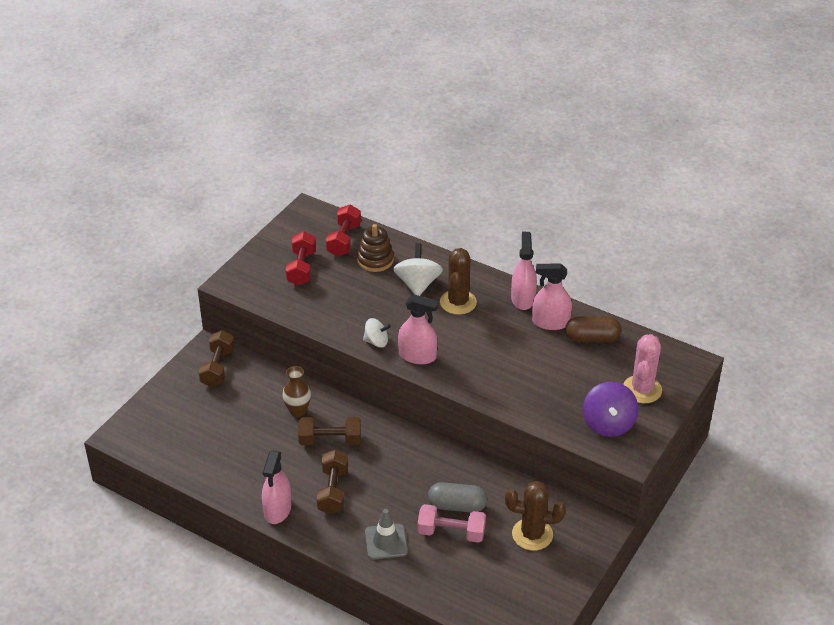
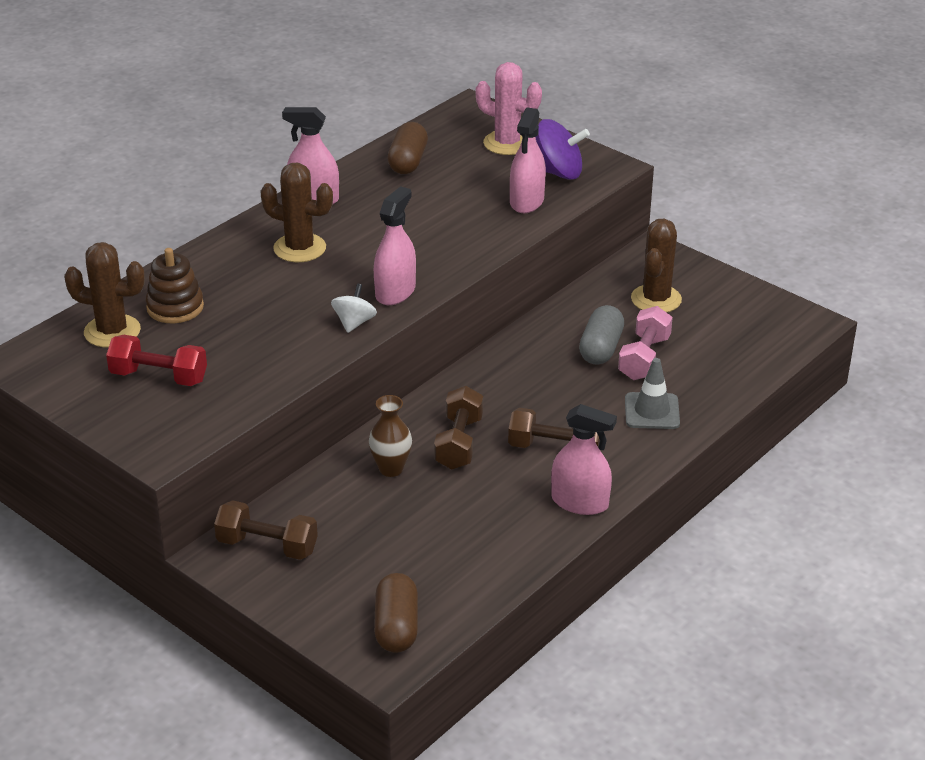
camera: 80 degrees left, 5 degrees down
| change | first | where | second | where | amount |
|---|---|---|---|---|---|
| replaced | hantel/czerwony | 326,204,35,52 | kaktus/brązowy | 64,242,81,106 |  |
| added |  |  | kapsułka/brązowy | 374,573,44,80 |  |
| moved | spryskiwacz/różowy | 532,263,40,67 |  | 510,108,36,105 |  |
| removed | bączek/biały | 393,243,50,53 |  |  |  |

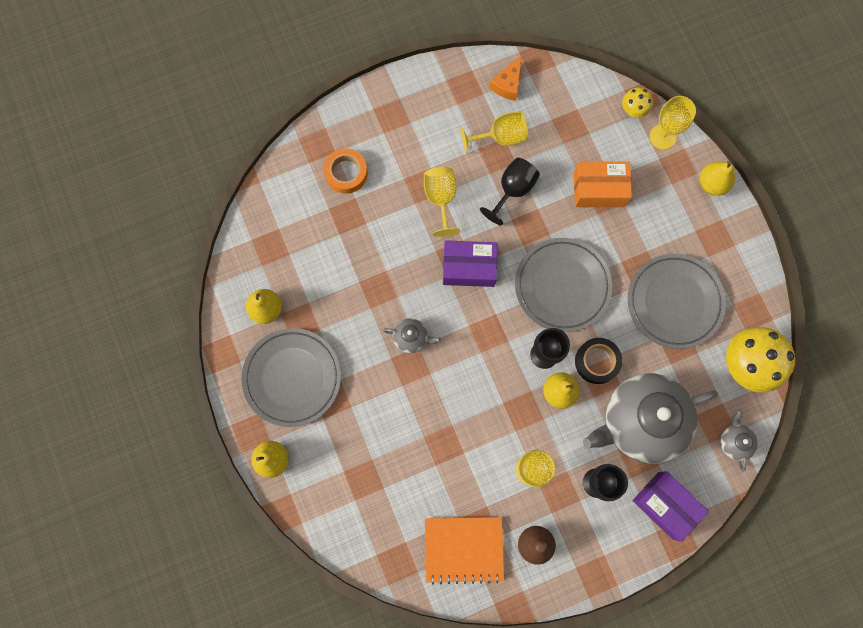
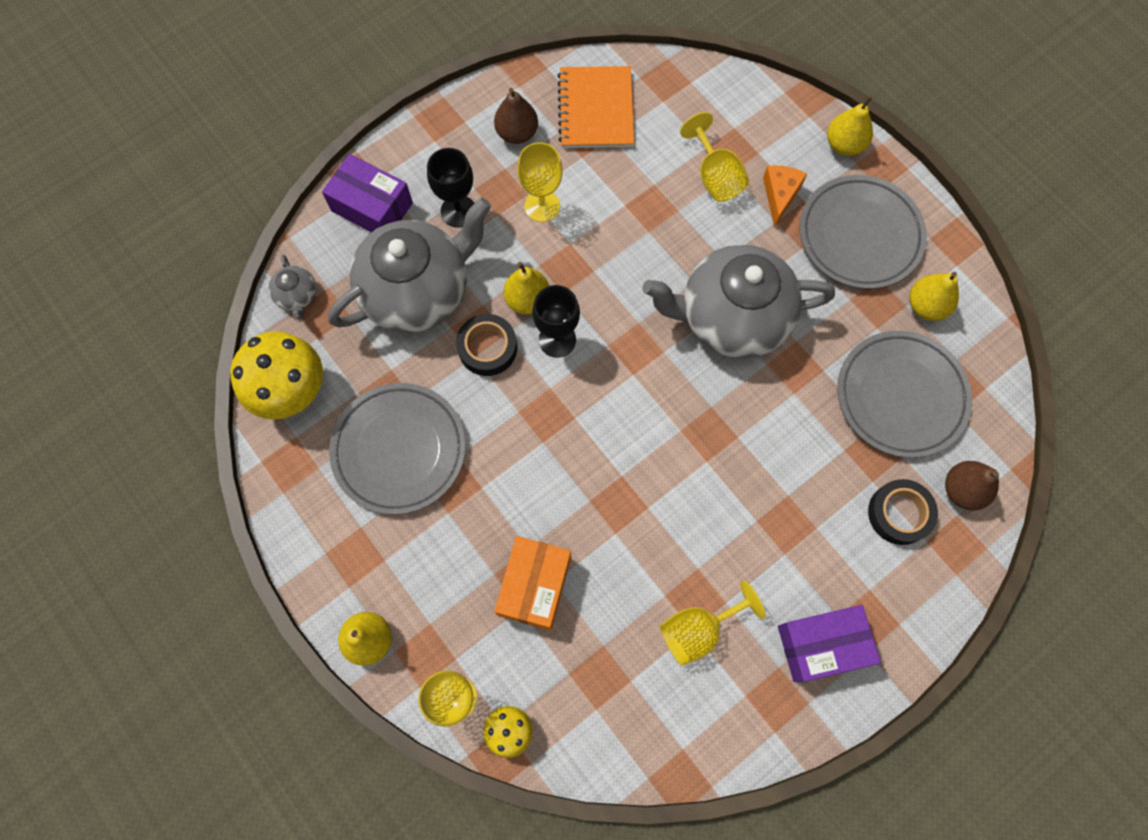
camera: 165 degrees right, 5 degrees down
| change | first | where | second | where | amount |
|---|---|---|---|---|---|
| turned | pudełko/pomarańczowy | 574,161,58,46 |  | 494,536,77,94 | 60 degrees counterclockwise |
| turned | zeszyt/pomarańczowy | 425,517,79,68 |  | 557,66,77,82 | 75 degrees counterclockwise |
| resized | imbryk/szary | 383,318,58,36 |  | 642,244,193,115 | x2.44 |
| moved | kielich/żółty | 424,167,36,70 |  | 680,112,69,90 |  |
| moved | ser/pomarańczowy | 490,55,32,46 |  | 763,165,44,62 |  |
| moved | pudełko/fioletowy | 443,240,54,47 |  | 778,605,103,77 |  |
| moved | talerz/szary | 515,238,97,94 |  | 837,331,135,127 |  |
| recoloured | taśma klejąca/pomarańczowy | 324,148,44,46 | taśma klejąca/czarny | 868,479,70,66 |  |
| added |  |  | gruszka/brązowy | 945,461,54,50 |  |
| removed | kielich/czarny | 480,158,60,68 |  |  |  |

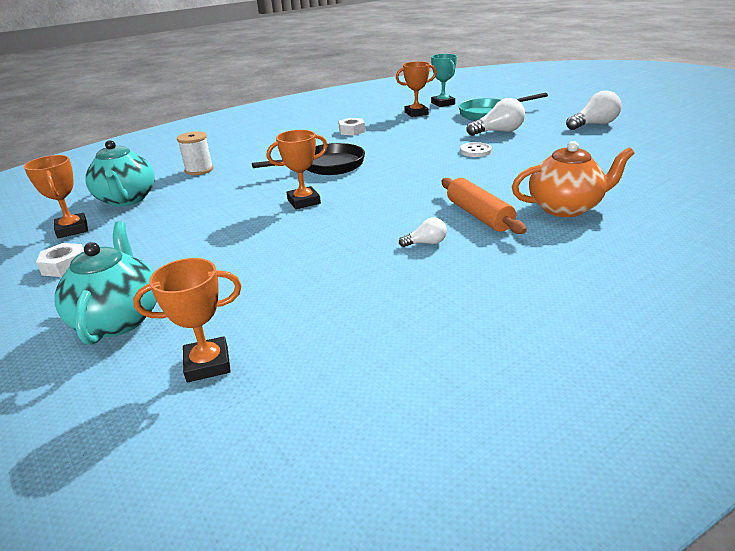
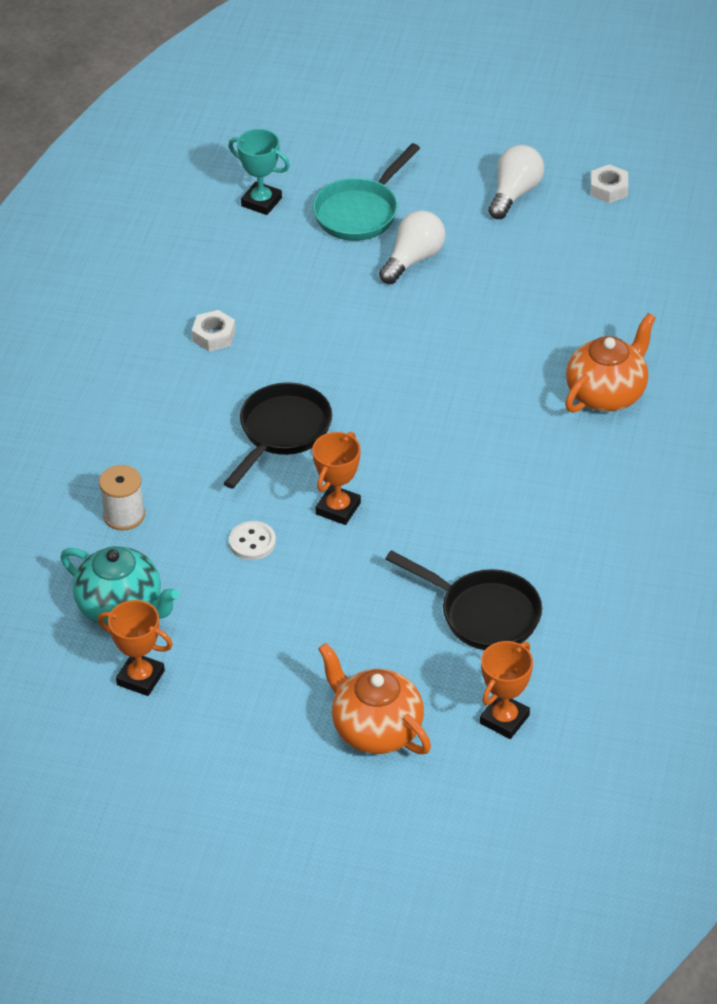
camera: 40 degrees left, 15 degrees up
| change | first | where | second | where | amount |
|---|---|---|---|---|---|
| moved | guzik/biały | 460,142,32,15 |  | 229,521,47,39 |  |
| recoloured | imbryk/turkusowy | 54,221,103,124 | imbryk/pomarańczowy | 318,643,113,111 |  |
| added |  |  | patelnia/czarny | 385,550,157,100 |  |
| moved | nakrętka/biały | 36,243,48,34 |  | 590,164,38,39 |  |
| removed | puchar/pomarańczowy | 396,61,41,56 |  |  |  |
| removed | żarówka/biały | 399,217,48,30 |  |  |  |
| removed | wałek do ciasta/pomarańczowy | 441,178,86,56 |  |  |  |

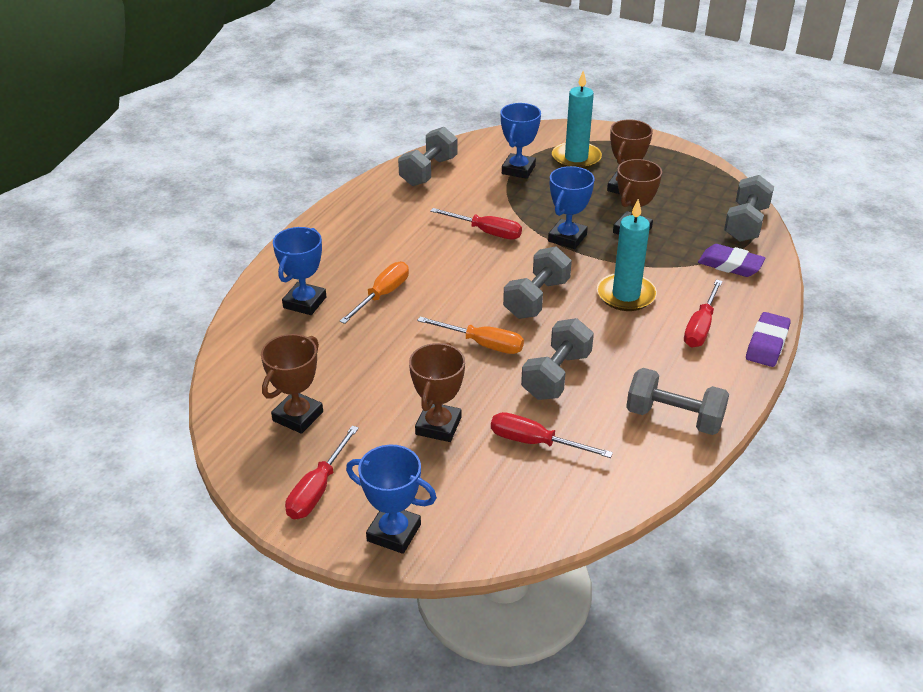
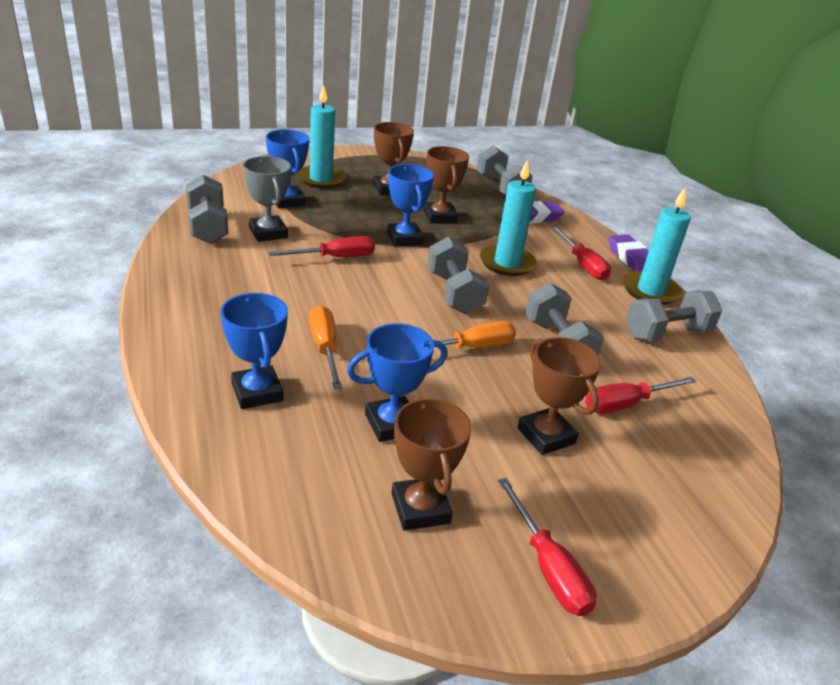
camera: 50 degrees left, 5 degrees down
| change | first | where | second | where | amount |
|---|---|---|---|---|---|
| added |  |  | puchar/szary | 243,156,48,86 |  |
| moved | puchar/niebieski | 346,445,91,109 |  | 347,323,100,119 |  |
| added |  |  | świeca/turkusowy | 623,188,68,117 |  |

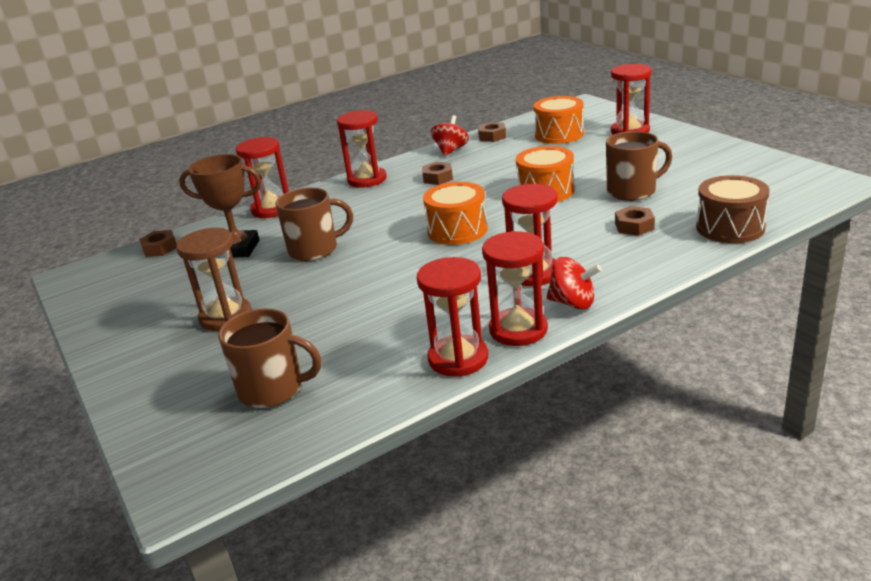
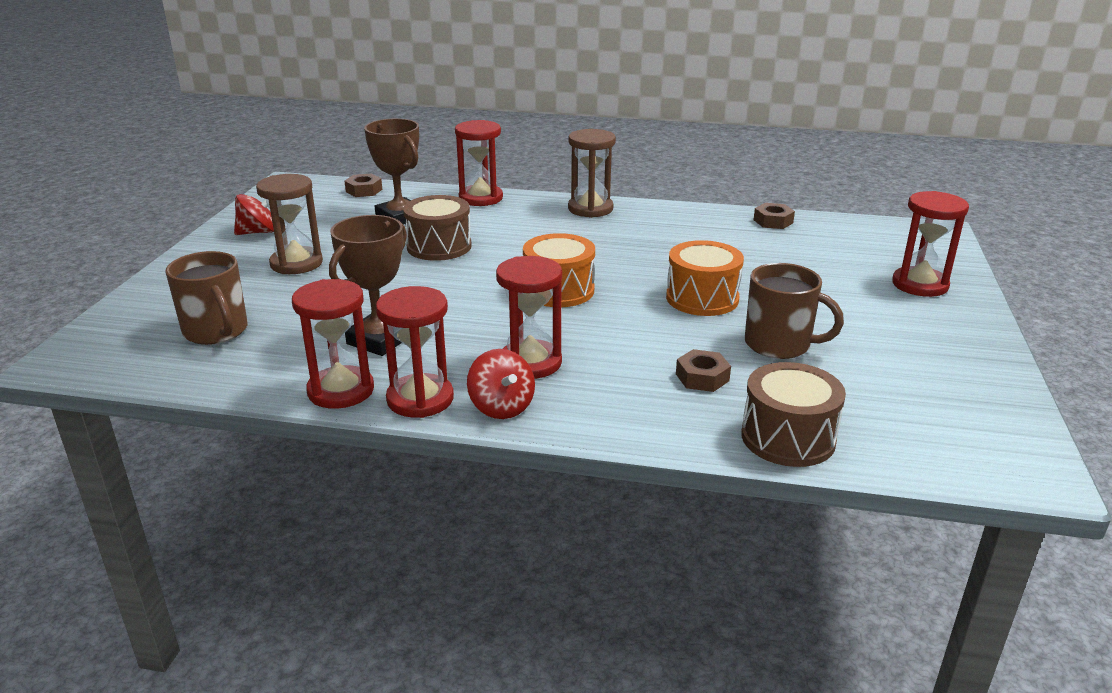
camera: 40 degrees right, 0 degrees up
| change | first | where | second | where | amount |
|---|---|---|---|---|---|
| moved | bączek/czerwony | 431,115,38,41 |  | 234,194,40,41 |  |
| added |  |  | puchar/brązowy | 329,215,78,141 |  |
| replaced | kubek/brązowy | 275,188,78,73 | bęben/brązowy | 403,195,69,66 |  |
| recoloured | klepsydra/czerwony | 337,110,50,78 | klepsydra/brązowy | 568,129,48,89 |  |
| removed | nakrętka/brązowy | 422,162,31,23 |  |  |  |
| removed | bęben/pomarańczowy | 534,96,50,48 |  |  |  |

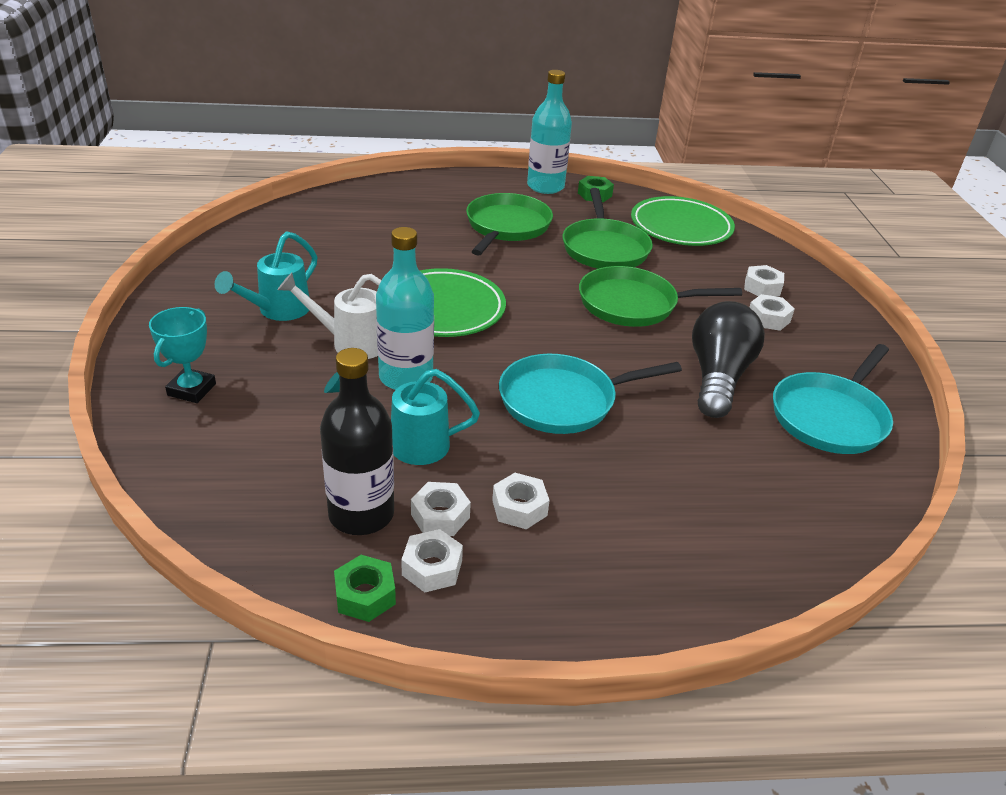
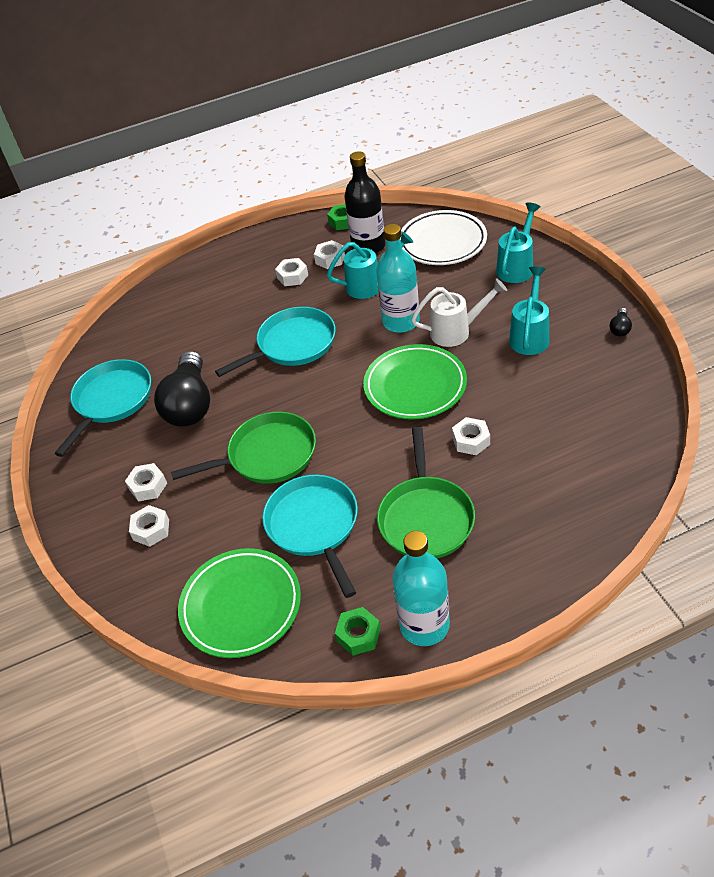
camera: 170 degrees right, 10 degrees up
| change | first | where | second | where | amount |
|---|---|---|---|---|---|
| recoloured | patelnia/zielony | 563,188,90,81 | patelnia/turkusowy | 262,475,96,123 |  |
| added |  |  | talerz/biały | 400,210,87,55 |  |
| moved | nakrętka/biały | 401,529,62,63 |  | 452,417,38,38 |  |
| replaced | puchar/turkusowy | 149,307,67,96 | konewka/turkusowy | 496,202,45,81 |  |
| added |  |  | żarówka/czarny | 610,308,22,28 |  |

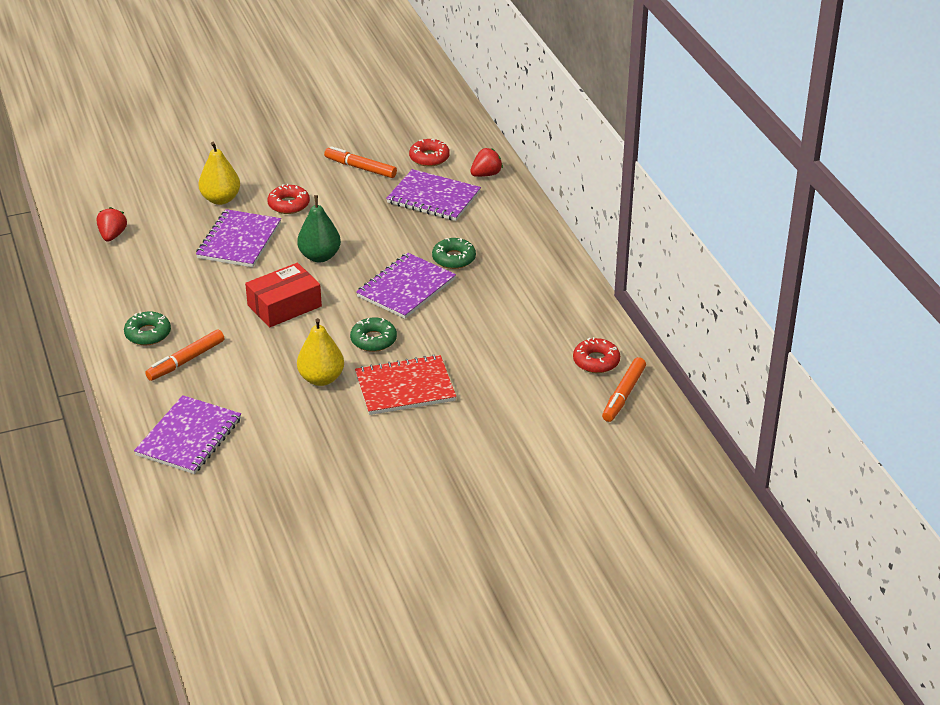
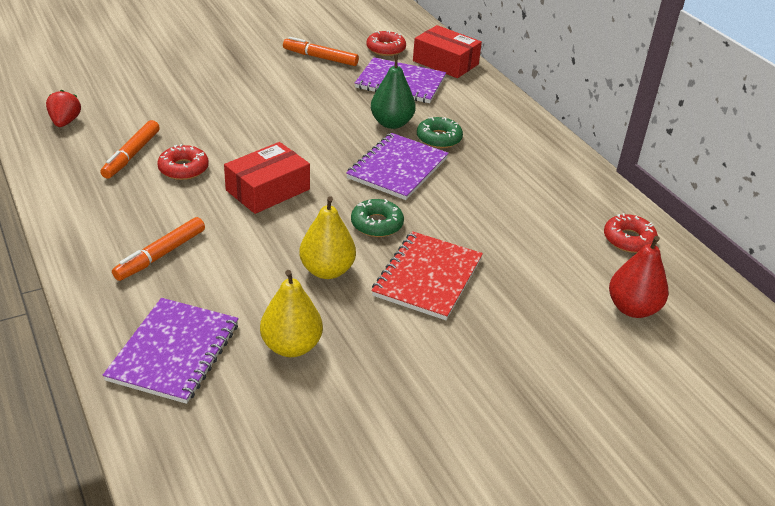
camera: 10 degrees left, 0 degrees up
| change | first | where | second | where | amount |
|---|---|---|---|---|---|
| moved | flamaster/pomarańczowy | 602,357,44,65 |  | 100,120,60,59 |  |
| moved | donut/czerwony | 267,184,43,30 |  | 157,144,52,36 |  |
| moved | gruszka/żółty | 199,142,41,63 |  | 260,270,63,87 |  |
| moved | gruszka/zielony | 297,195,44,67 |  | 371,55,45,74 |  |
| turned | zeszyt/czerwony | 355,354,101,61 |  | 372,231,111,89 | 45 degrees counterclockwise |
| replaced | truskawka/czerwony | 470,148,33,29 | pudełko/czerwony | 413,25,69,53 |  |
| added |  |  | gruszka/czerwony | 609,236,59,82 |  |
| removed | donut/zielony | 124,312,47,33 |  |  |  |
| removed | zeszyt/fioletowy | 196,209,85,58 |  |  |  |

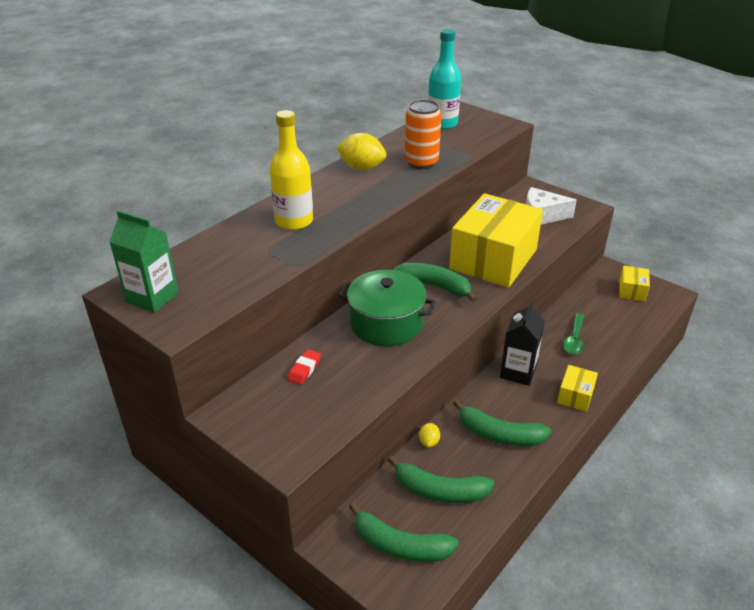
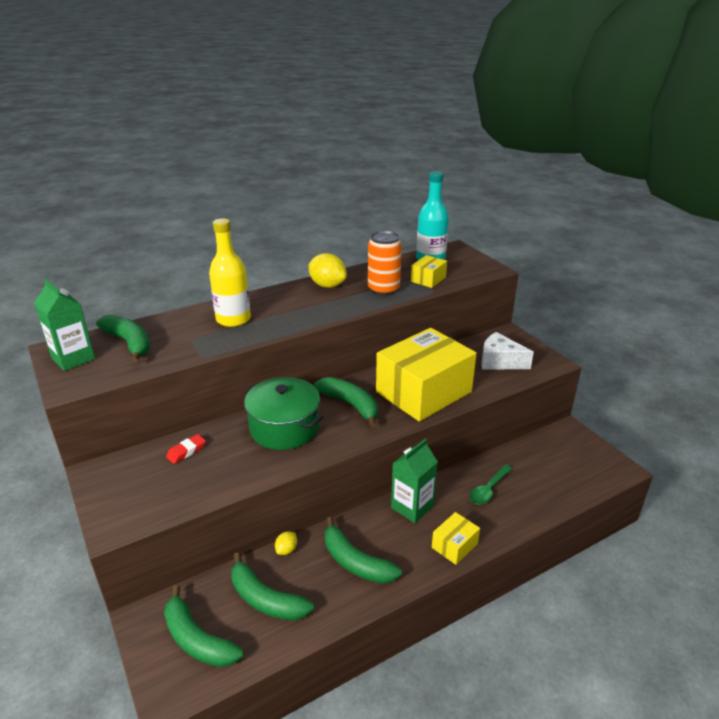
camera: 20 degrees right, 5 degrees down
| change | first | where | second | where | amount |
|---|---|---|---|---|---|
| added |  |  | banan/zielony | 96,315,54,48 |  |
| recoloured | karton mleka/czarny | 500,301,45,85 | karton mleka/zielony | 391,438,47,85 |  |
| moved | pudełko/żółty | 619,266,31,35 |  | 411,255,36,33 |  |

